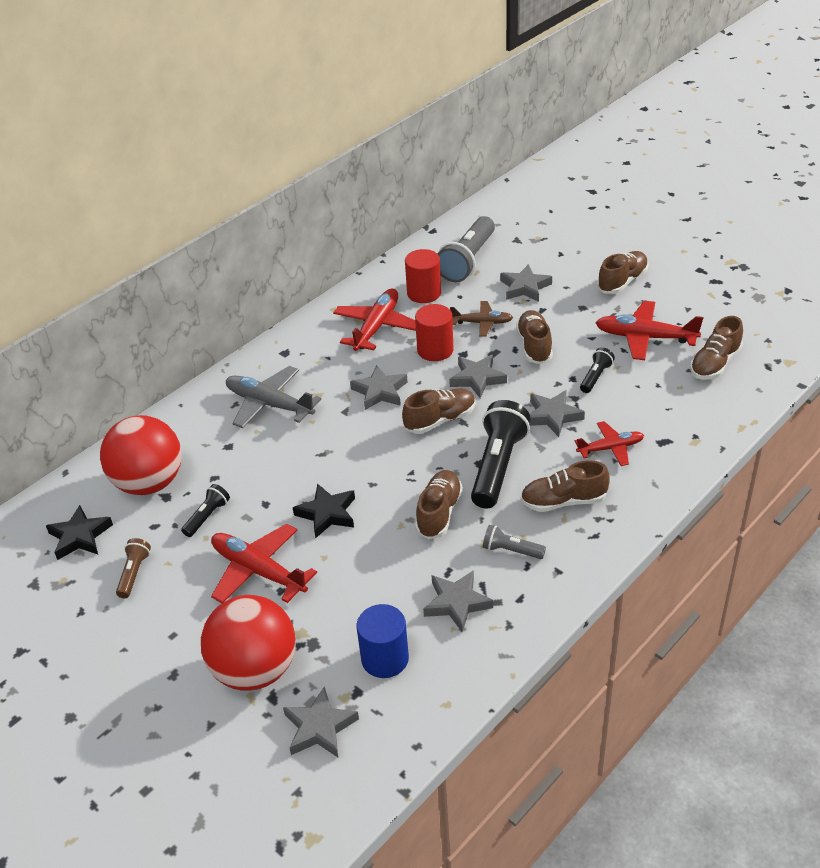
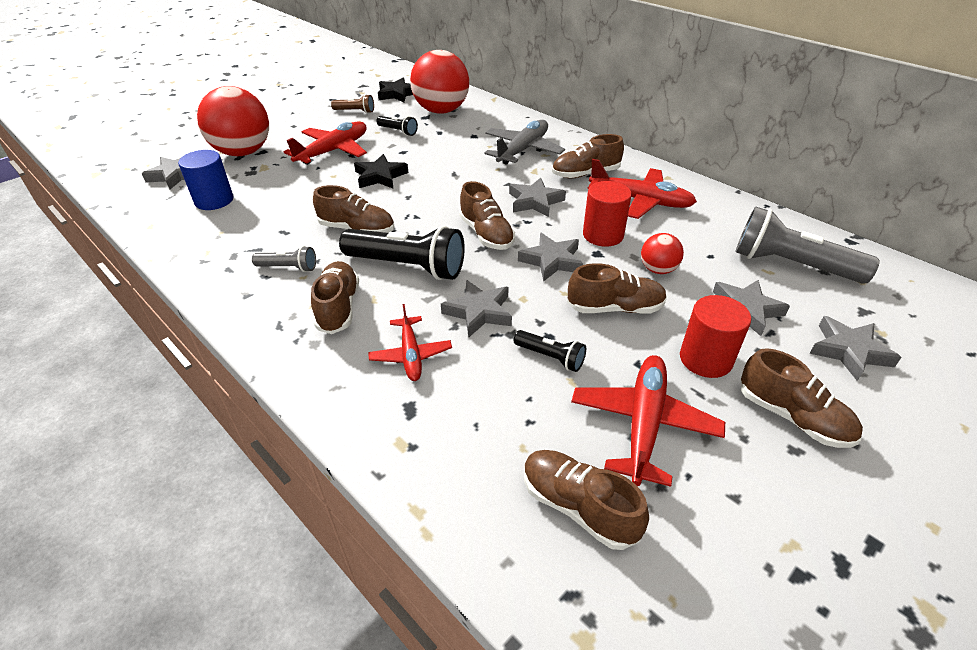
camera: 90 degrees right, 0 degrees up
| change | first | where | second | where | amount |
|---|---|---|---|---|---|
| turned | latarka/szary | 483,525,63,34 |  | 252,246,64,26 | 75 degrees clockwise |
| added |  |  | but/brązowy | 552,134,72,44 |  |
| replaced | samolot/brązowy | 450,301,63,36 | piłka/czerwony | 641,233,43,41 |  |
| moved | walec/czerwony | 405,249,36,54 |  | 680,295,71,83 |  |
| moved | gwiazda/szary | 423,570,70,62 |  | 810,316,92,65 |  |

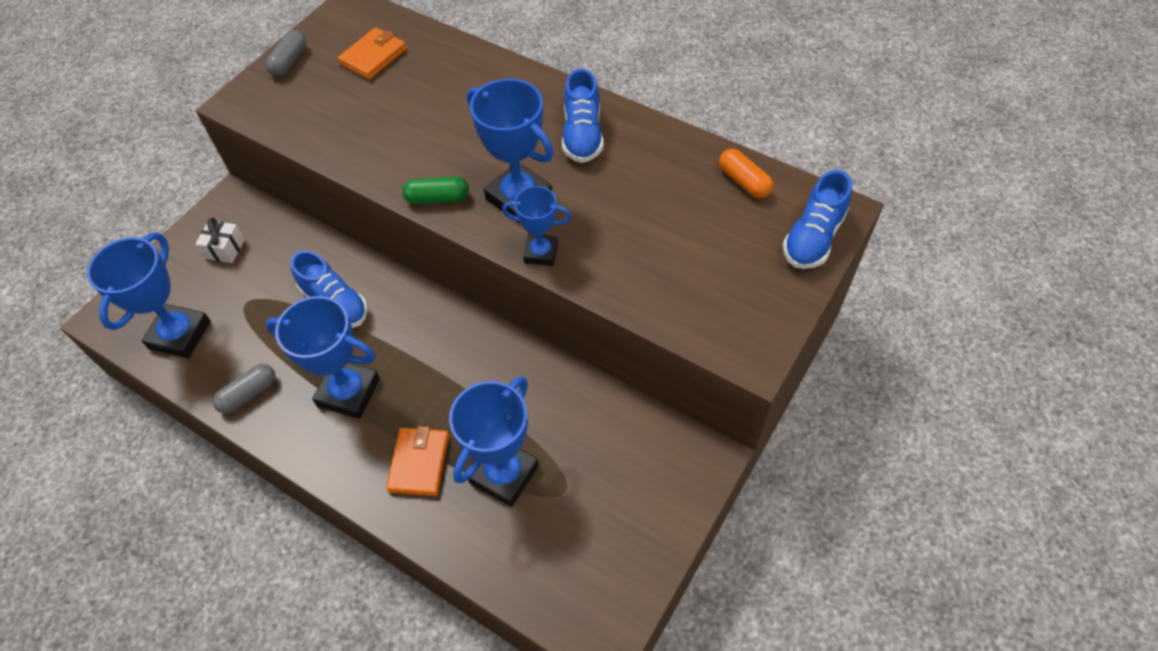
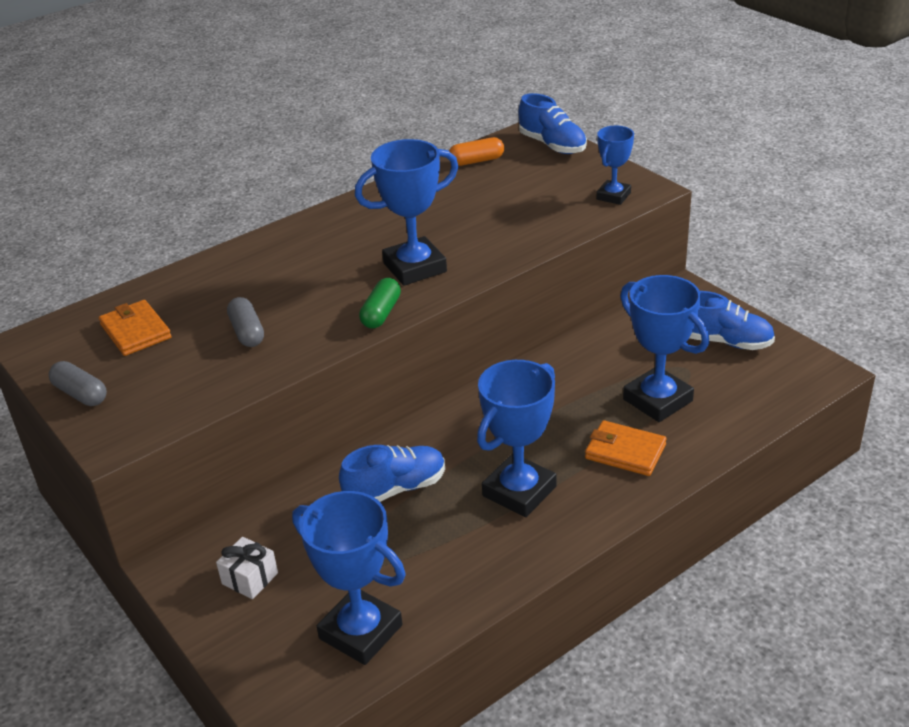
camera: 70 degrees left, 20 degrees down
| change | first | where | second | where | amount |
|---|---|---|---|---|---|
| moved | kapsułka/szary | 212,364,63,50 |  | 227,297,37,50 |  |
| moved | puchar/niebieski | 502,186,70,80 |  | 596,126,38,79 |  |
| moved | but/niebieski | 562,68,41,95 |  | 690,291,85,59 |  |

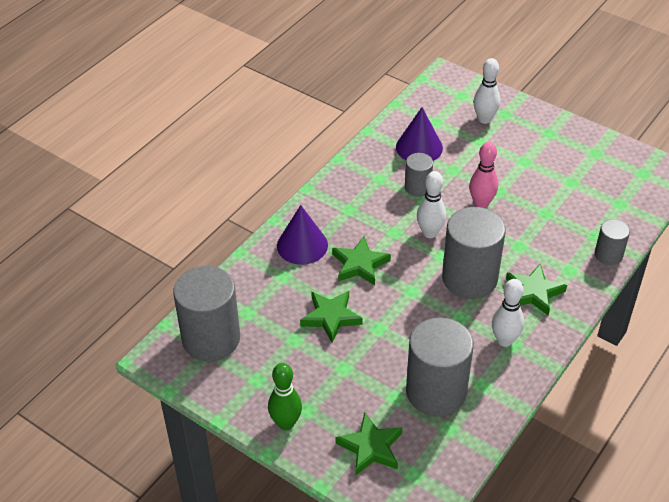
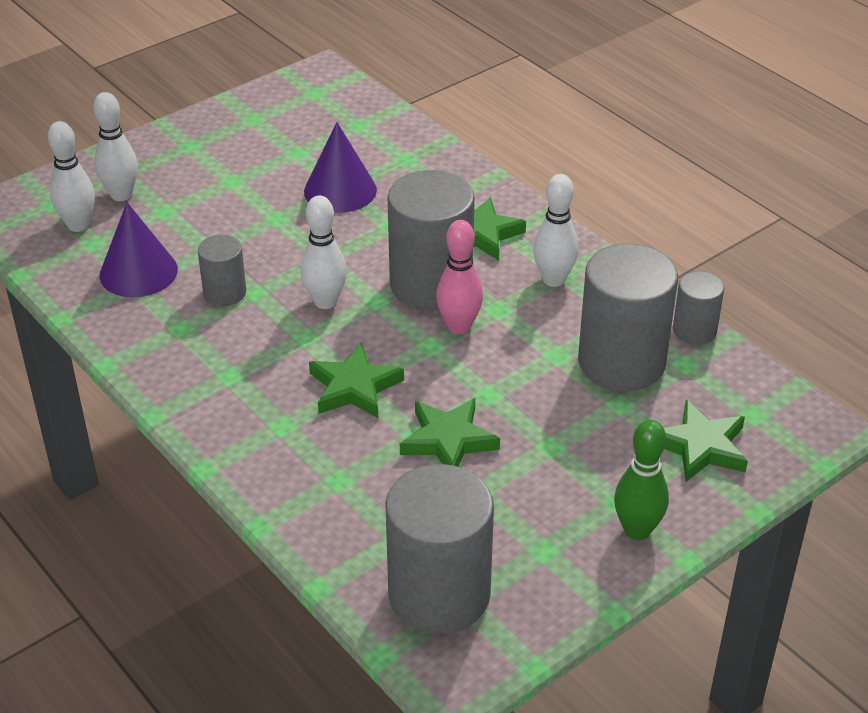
camera: 75 degrees left, 5 degrees down
| change | first | where | second | where | amount |
|---|---|---|---|---|---|
| added |  |  | kręgiel/biały | 48,121,47,111 |  |
| moved | stożek/fioletowy | 277,205,51,60 |  | 304,122,73,91 |  |
| moved | kręgiel/różowy | 469,142,29,66 |  | 436,220,47,114 |  |
| moved | walec/szary | 595,219,35,46 |  | 673,271,51,74 |  |

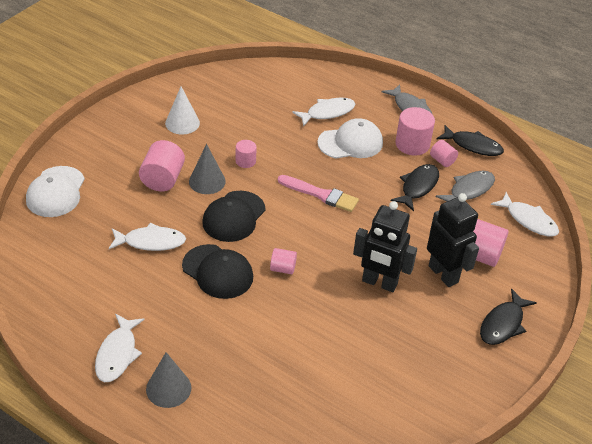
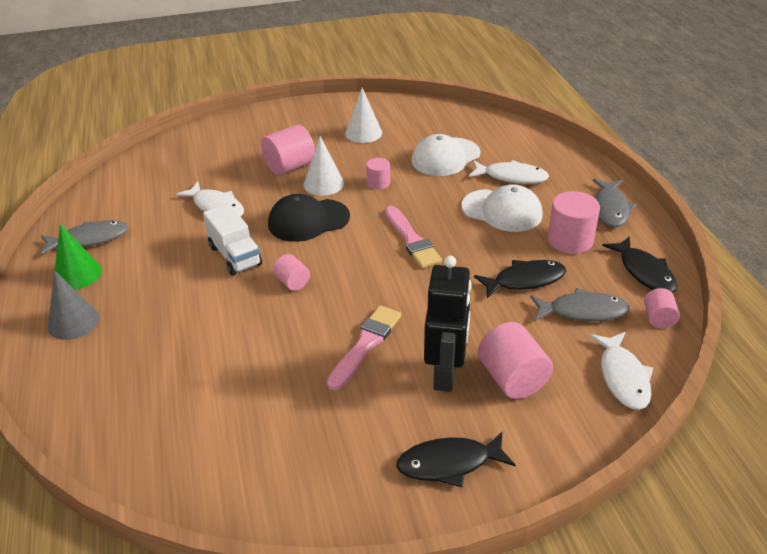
camera: 45 degrees right, 5 degrees down
| change | first | where | second | where | amount |
|---|---|---|---|---|---|
| added |  |  | ryba/szary | 41,220,88,35 |  |
| replaced | ryba/biały | 95,314,49,68 | stożek/zielony | 54,224,48,66 |  |
| replaced | czapka/czarny | 182,244,71,55 | ciężarówka/biały | 203,204,59,72 |  |
| recoloured | stożek/szary | 189,144,37,50 | stożek/biały | 303,136,41,60 |  |
| replaced | robot/czarny | 353,201,64,91 | pędzel/różowy | 327,305,74,85 |  |
| moved | czapka/biały | 26,166,59,51 |  | 411,134,70,42 |  |
| moved | walec/różowy | 430,140,28,27 |  | 644,288,36,40 |  |

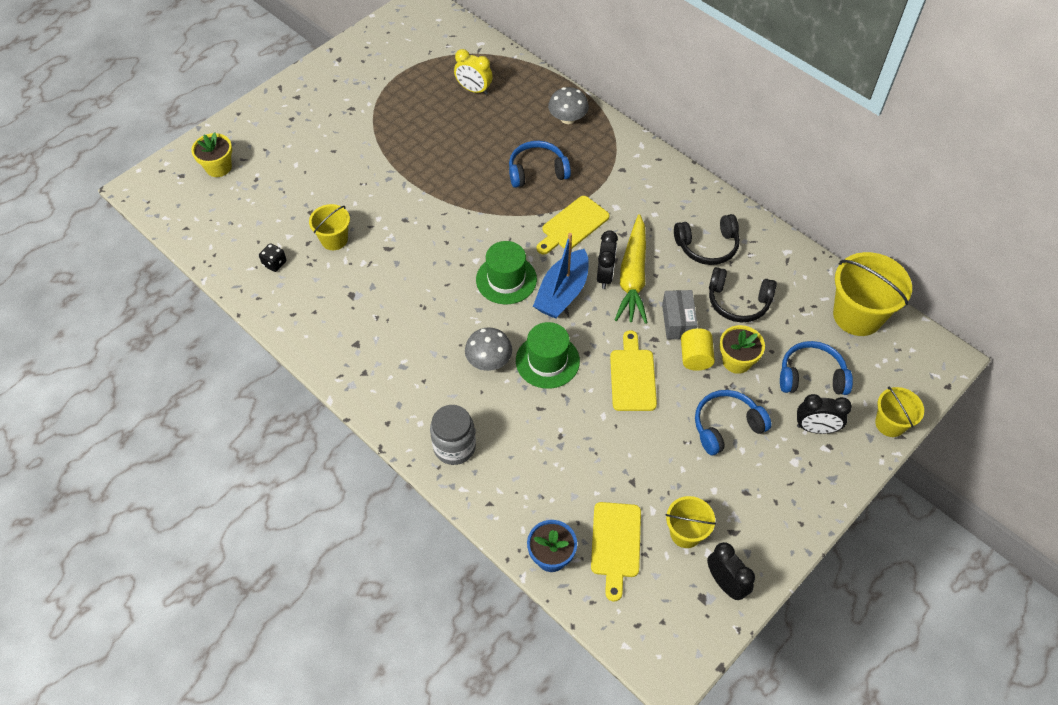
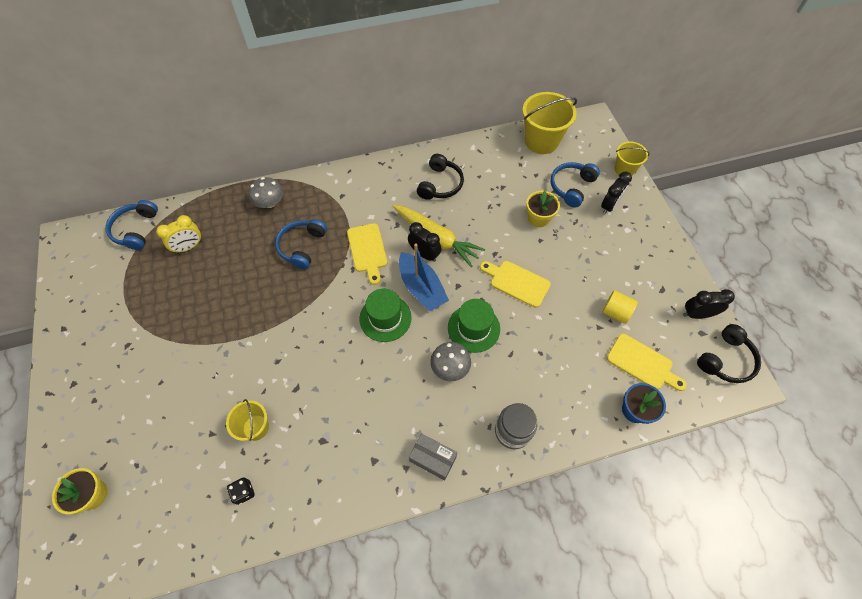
camera: 60 degrees left, 5 degrees up
| change | first | where | second | where | amount |
|---|---|---|---|---|---|
| moved | słuchawki/niebieski | 695,390,76,65 |  | 105,200,53,50 |  |
| moved | pudełko/szary | 662,290,36,50 |  | 409,433,48,48 |  |
| moved | walec/żółty | 681,328,34,43 |  | 602,290,36,34 |  |
| moved | słuchawki/czarny | 709,267,68,55 |  | 697,324,64,59 |  |
| removed | wiadro/żółty | 666,496,50,52 |  |  |  |

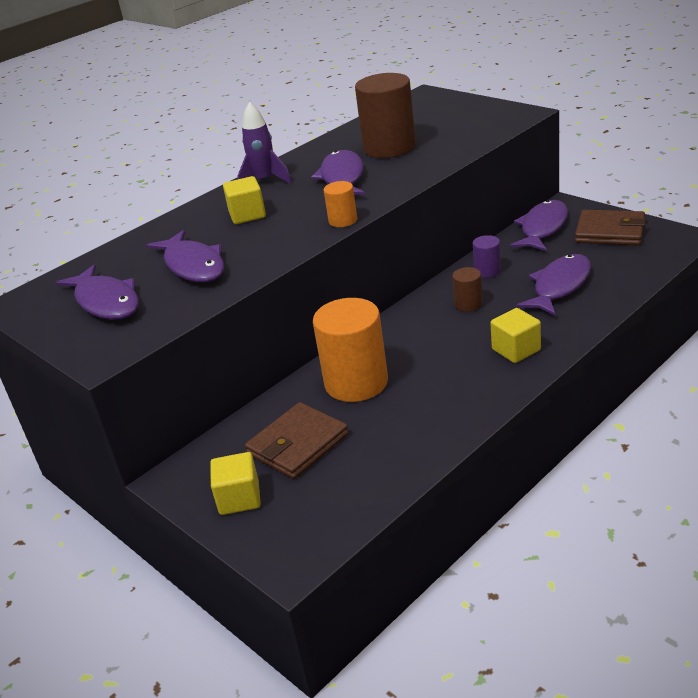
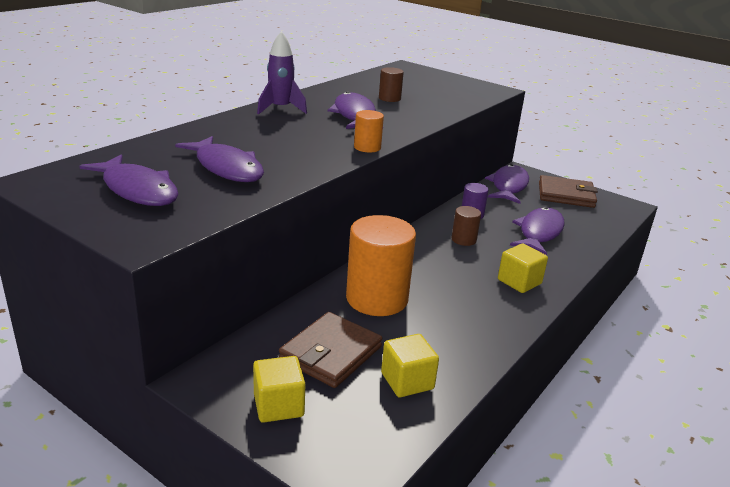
camera: 15 degrees left, 5 degrees down
| change | first | where | second | where | amount |
|---|---|---|---|---|---|
| resized | walec/brązowy | 355,73,61,85 |  | 379,67,25,35 | x0.48 |
| moved | sześcian/żółty | 223,176,43,48 |  | 381,334,58,63 |  |

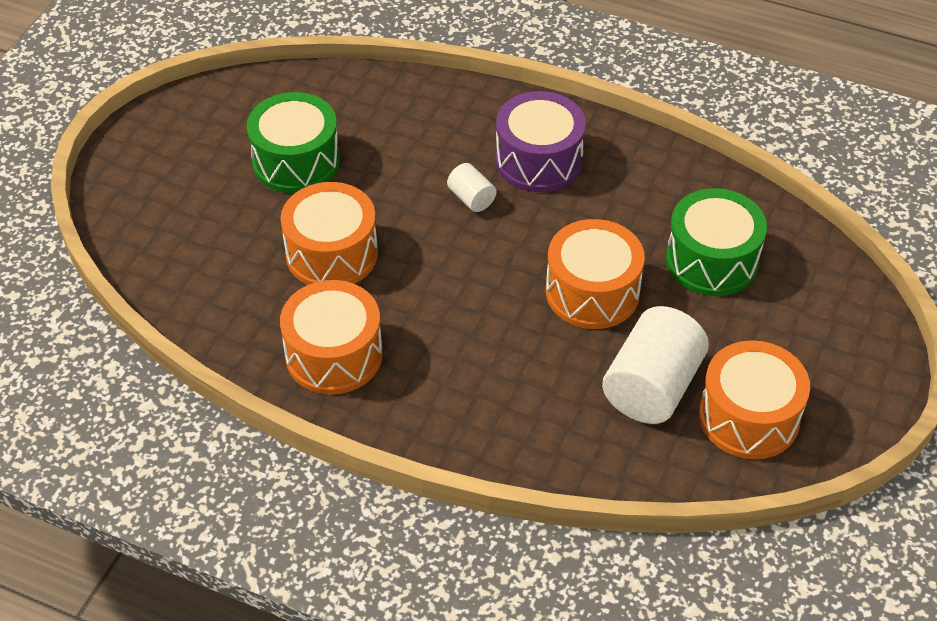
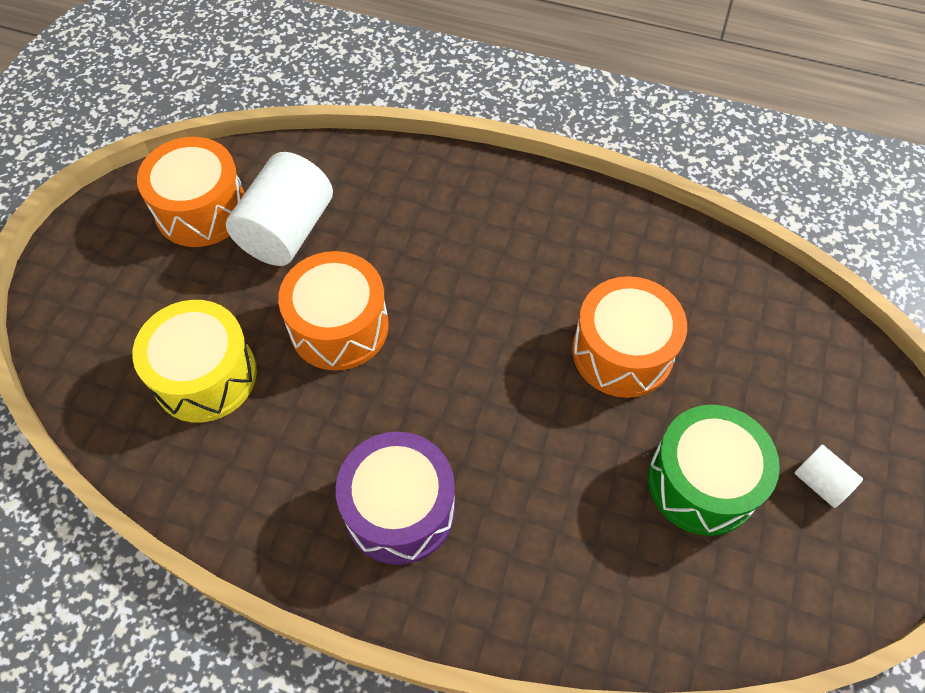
camera: 175 degrees right, 10 degrees up
| change | first | where | second | where | amount |
|---|---|---|---|---|---|
| recoloured | bęben/zielony | 666,188,101,108 | bęben/żółty | 132,300,125,123 |  |
| moved | walec/biały | 447,163,50,49 |  | 794,445,69,63 |  |
| removed | bęben/pomarańczowy | 280,280,102,114 |  |  |  |

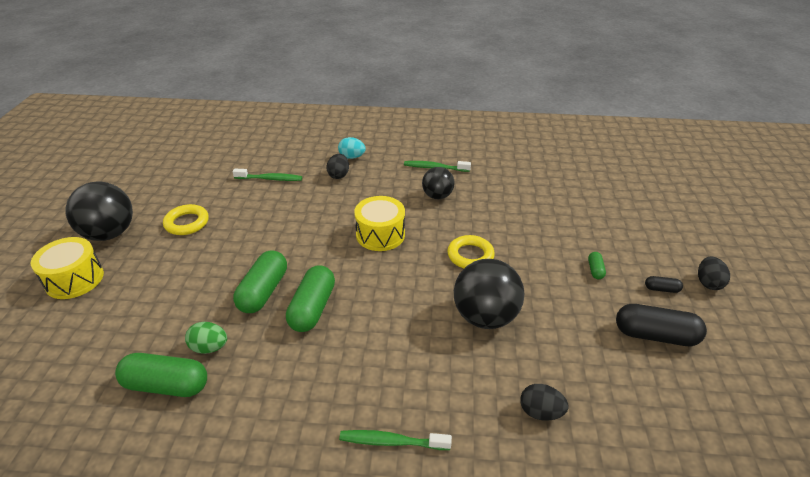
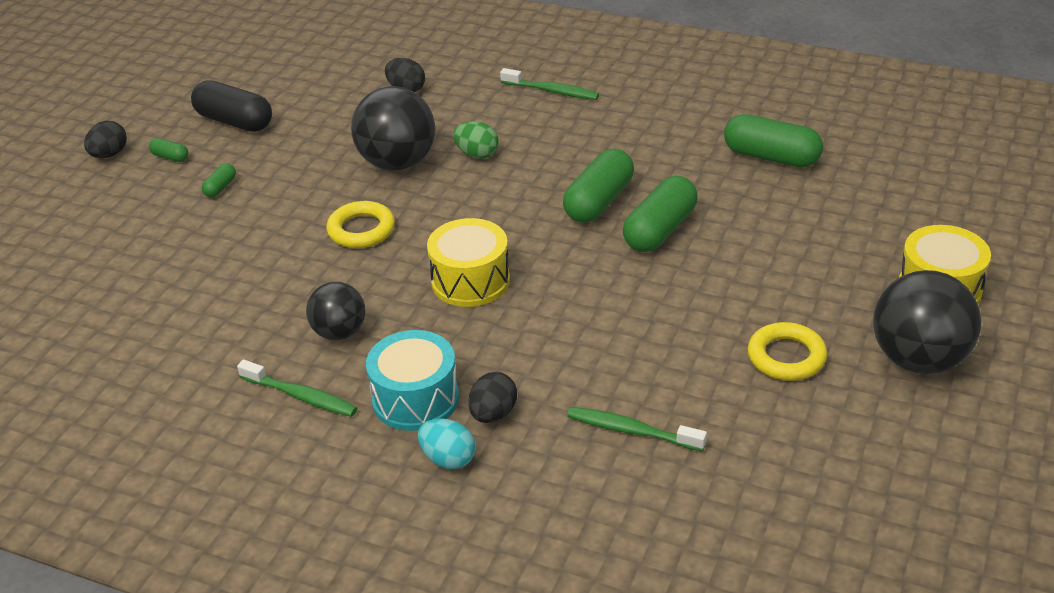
camera: 160 degrees left, 0 degrees up
| change | first | where | second | where | amount |
|---|---|---|---|---|---|
| recoloured | kapsułka/czarny | 645,276,38,17 | kapsułka/zielony | 149,138,39,24 |  |
| added |  |  | bęben/turkusowy | 366,330,93,101 |  |
| moved | jajko/zielony | 185,322,42,32 |  | 453,121,46,38 |  |

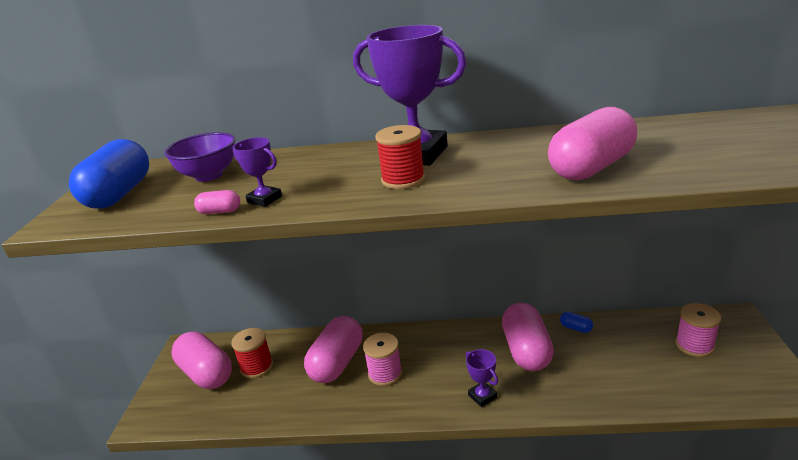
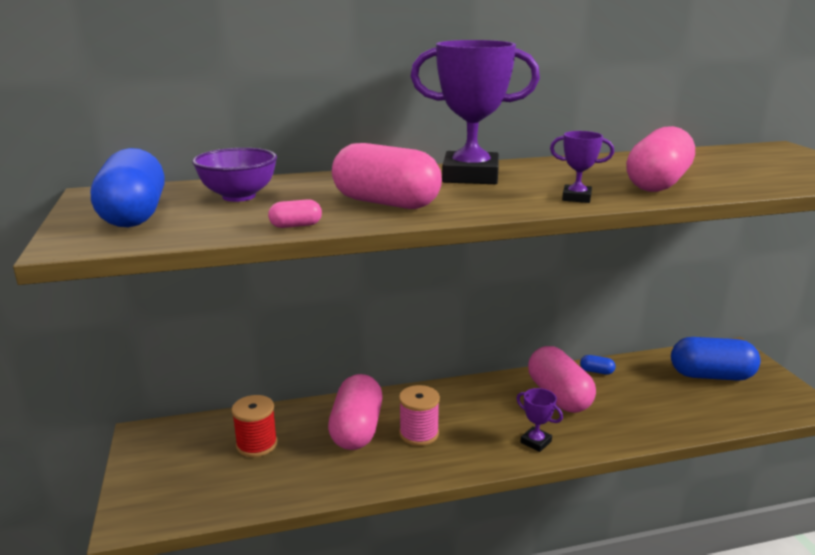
camera: 20 degrees left, 5 degrees down
| change | first | where | second | where | amount |
|---|---|---|---|---|---|
| moved | kapsułka/różowy | 171,331,61,58 |  | 332,143,110,66 |  |
| moved | puchar/fioletowy | 233,137,49,70 |  | 550,131,64,72 |  |
| replaced | szpulka/różowy | 675,303,46,54 | kapsułka/niebieski | 671,337,90,44 |  |
| removed | szpulka/czerwony | 375,125,50,64 |  |  |  |

